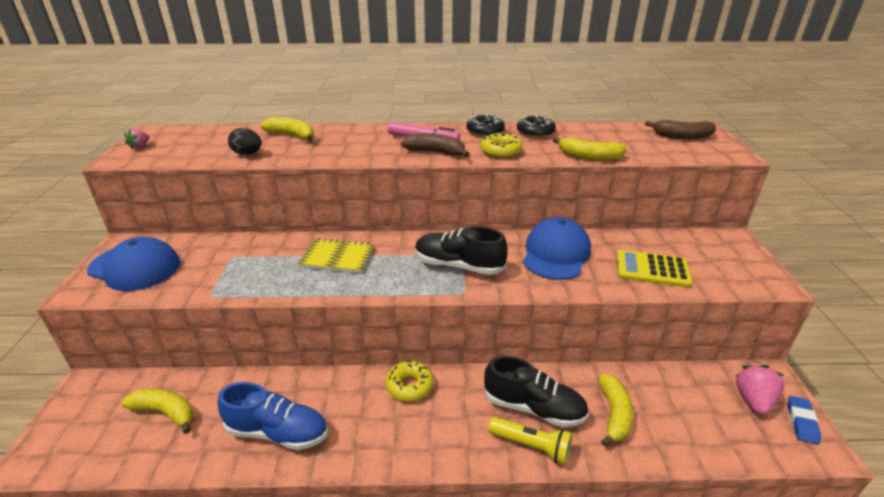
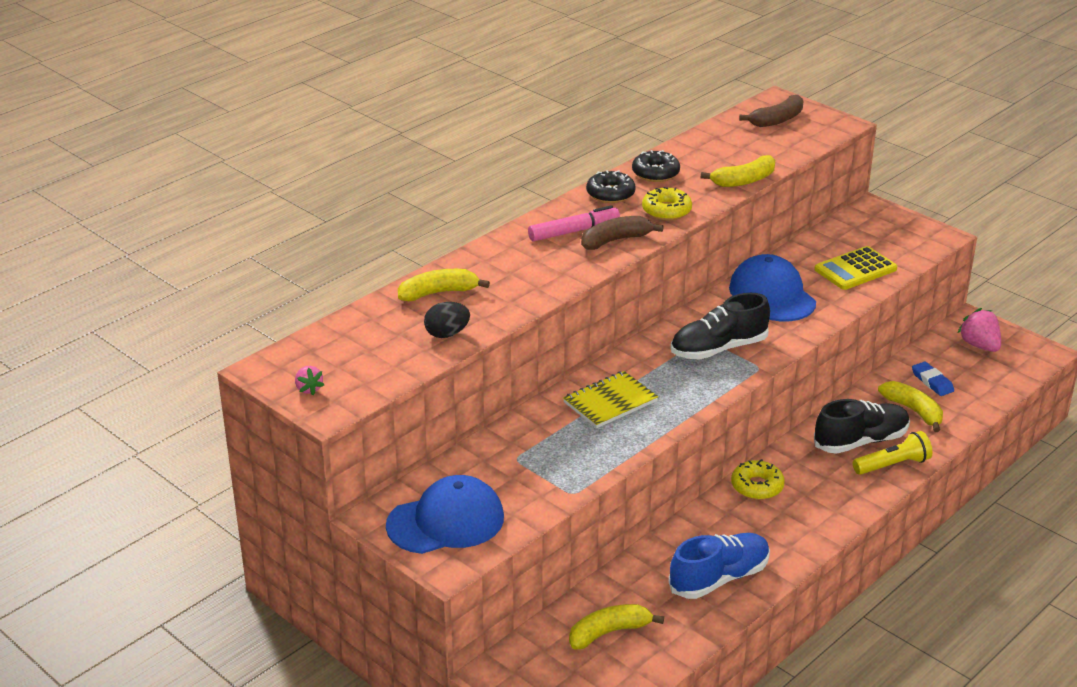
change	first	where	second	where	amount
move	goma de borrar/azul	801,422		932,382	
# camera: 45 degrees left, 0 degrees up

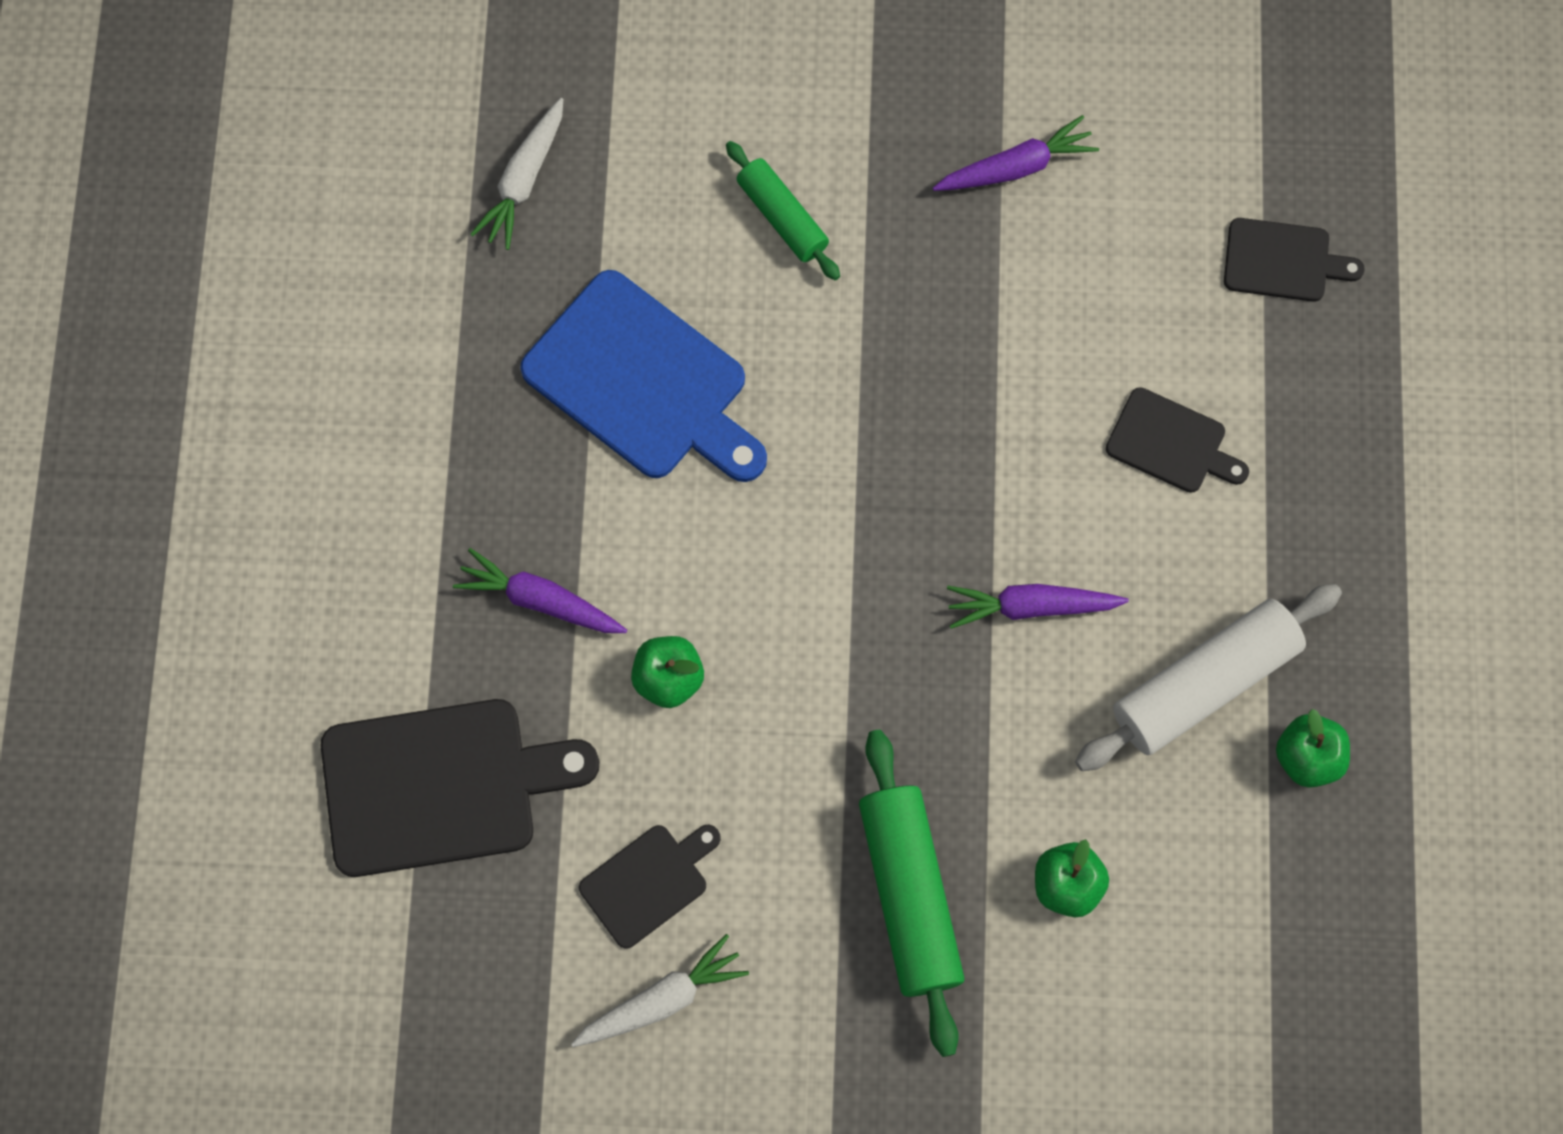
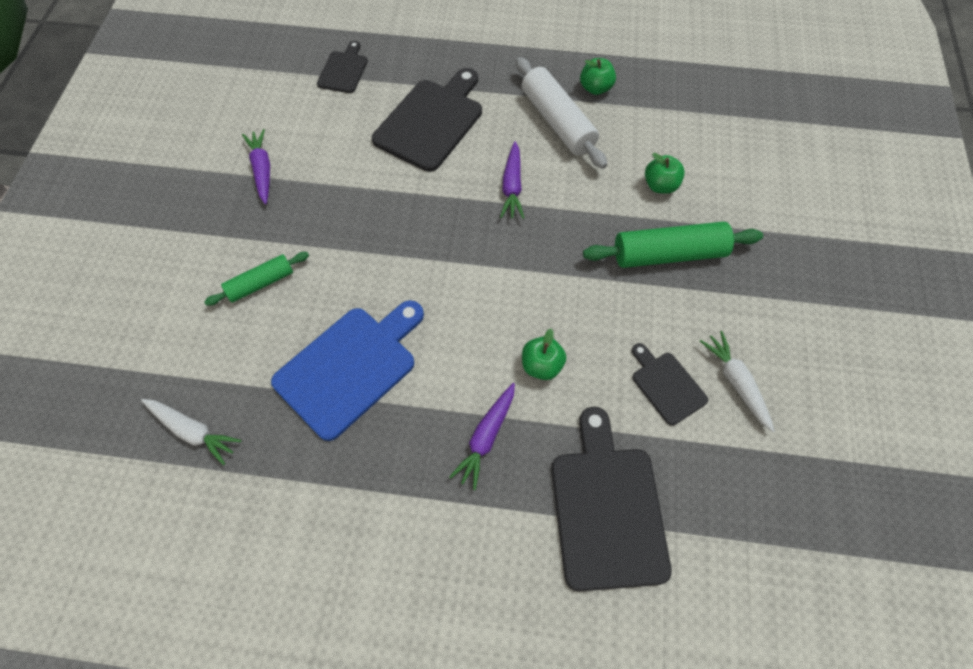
change	first	where	second	where	amount
resize	tabla de cortar/negro	1171,443		431,121	x1.87
# camera: 85 degrees left, 10 degrees down

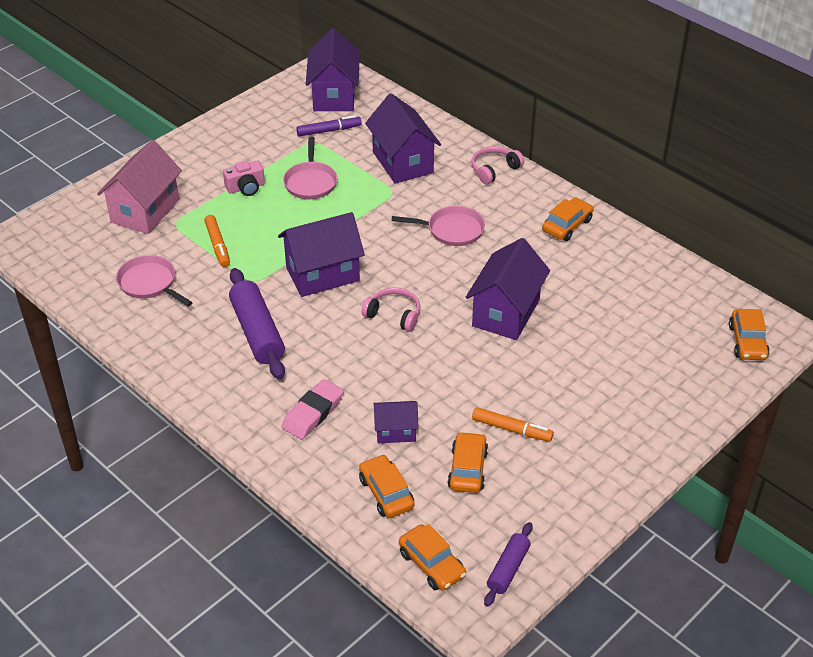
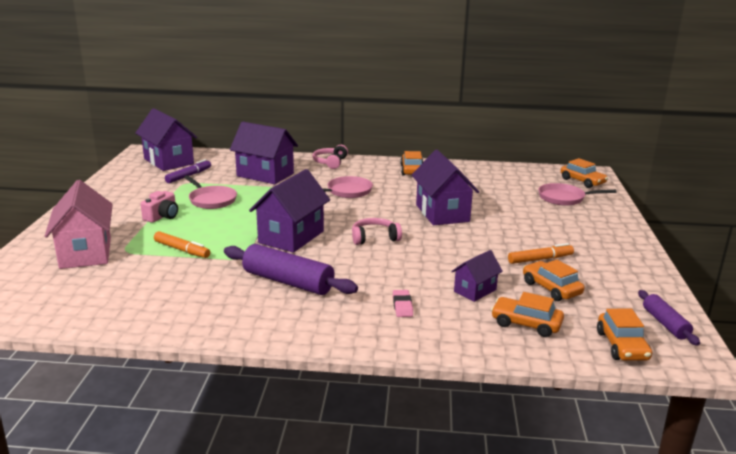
change	first	where	second	where	amount
move	sartén/rosa	149,283		564,198	
resize	goma de borrar/rosa	313,413		402,306	x0.60
rotate	coche/naranja	432,564		622,346	75 degrees clockwise
# camera: 40 degrees left, 20 degrees down

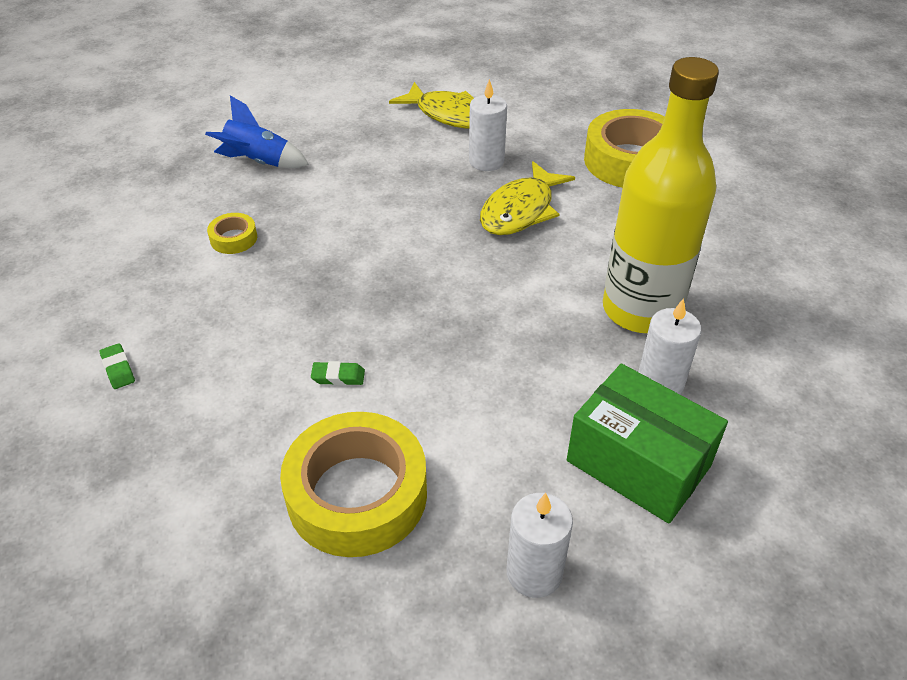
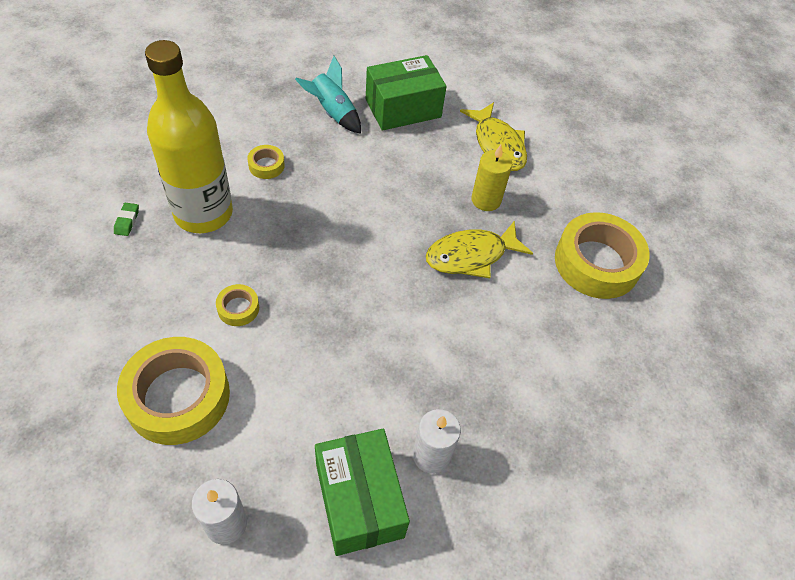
change	first	where	second	where	amount
recolor	cohete/azul	258,162	cohete/turquesa	332,113	
replace	goma de borrar/verde	338,377	cinta adhesiva/amarillo	238,308	
recolor	vela/blanco	486,161	vela/amarillo	486,200	
move	botella/amarillo	641,310		203,213	
insert			caja/verde	403,108	
# camera: 30 degrees right, 10 degrees up

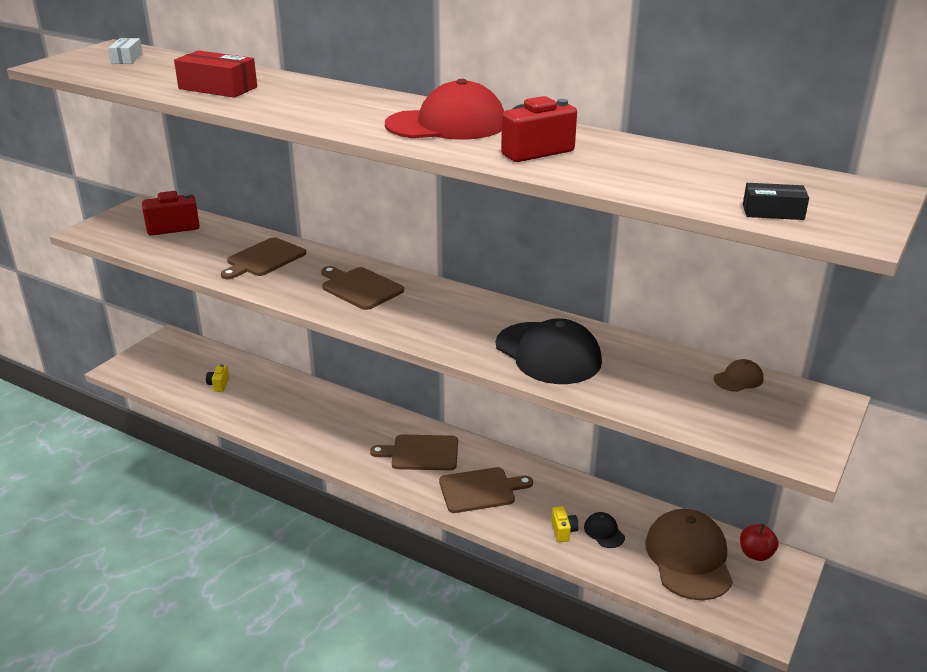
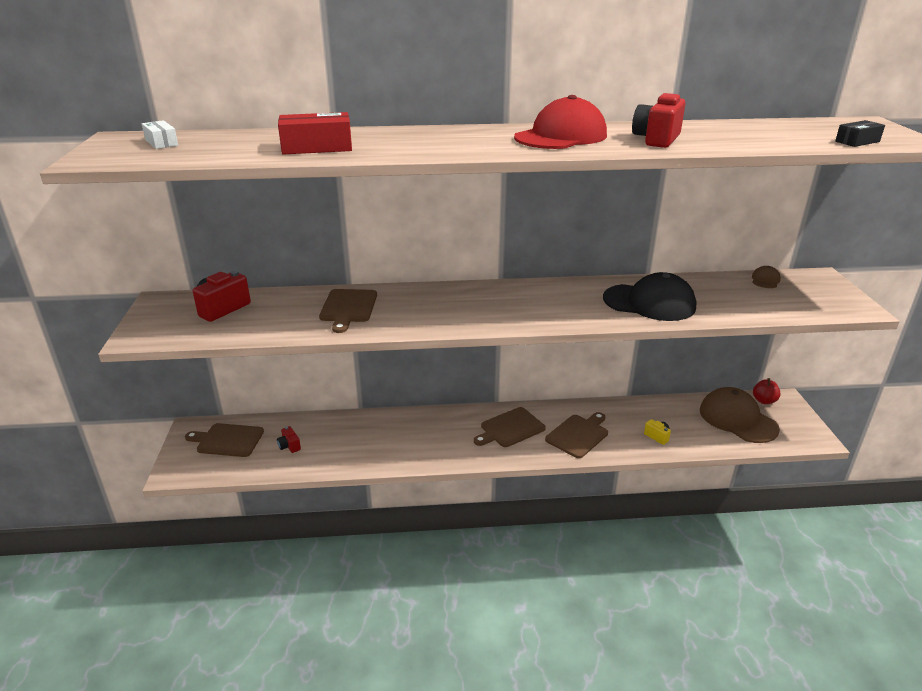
change	first	where	second	where	amount
recolor	cámara/amarillo	219,385	cámara/rojo	289,446	
move	tabla de cortar/marrón	360,287		228,440	
delete	gorra/negro	604,532			
# camera: 35 degrees left, 0 degrees up

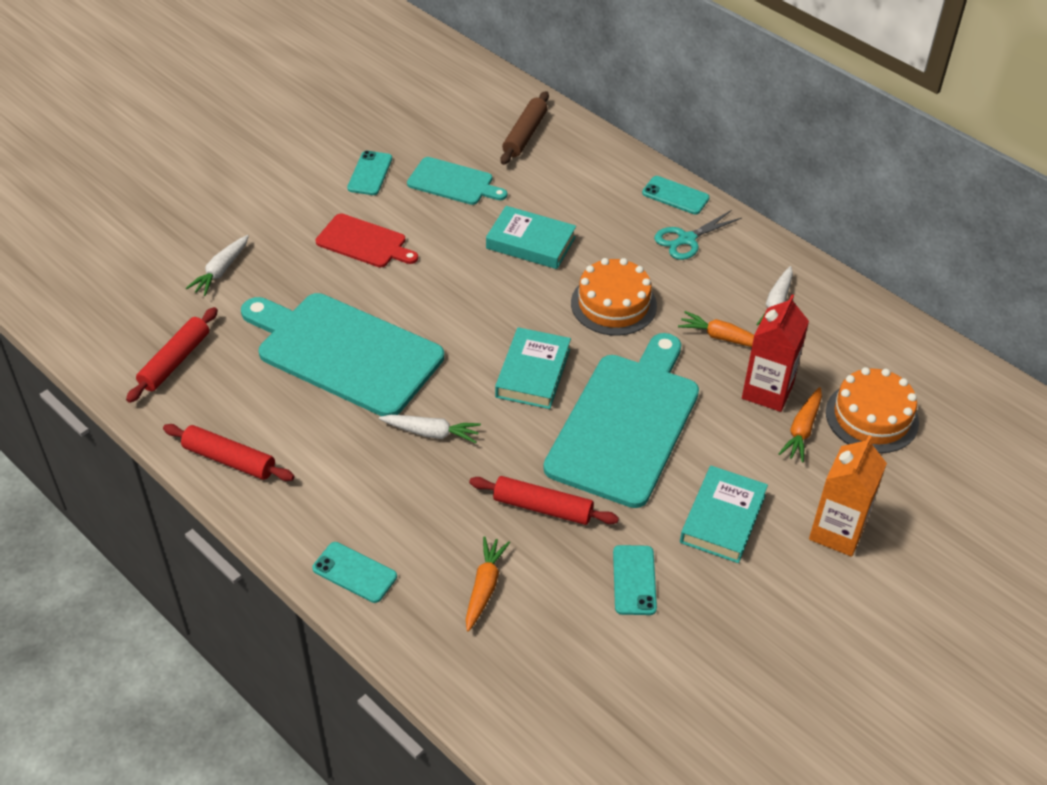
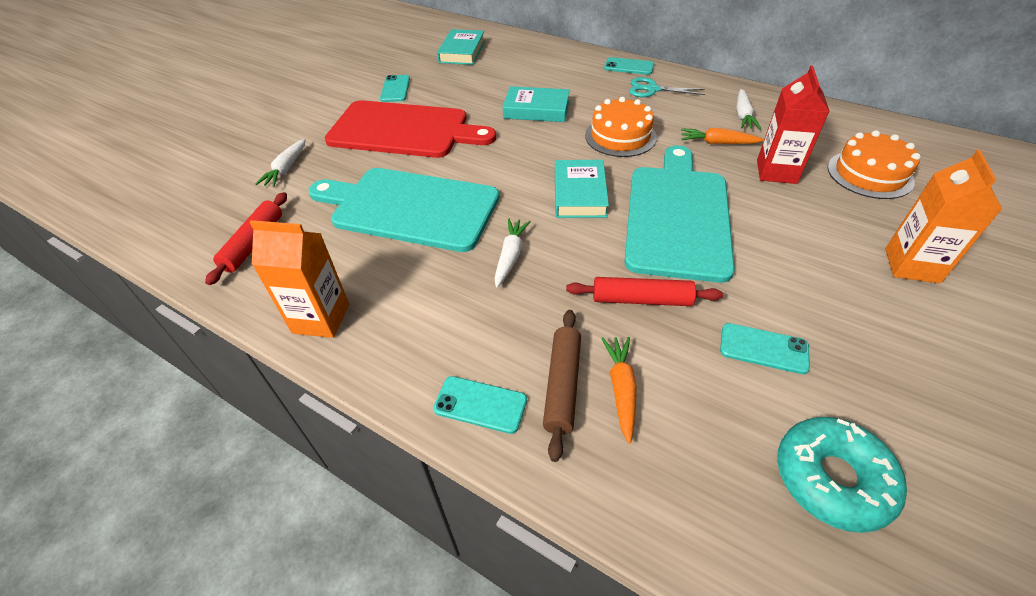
change	first	where	second	where	amount
replace	rodillo/rojo	229,460	cartón de leche/naranja	321,318	
resize	tabla de cortar/rojo	364,242		404,130	x1.92
rotate	zanahoria/blanco	431,433		510,256	75 degrees counterclockwise
delete	tabla de cortar/turquesa	453,182			
move	rodillo/marrón	525,135		562,385	
rotate	móvil/turquesa	634,580		763,348	60 degrees counterclockwise
rotate	tijeras/turquesa	686,240		651,89	60 degrees clockwise
move	libro/turquesa	722,518		462,52	
delete	zanahoria/naranja	802,430			
insert			rosquilla/turquesa	832,478	
# camera: 10 degrees left, 0 degrees up

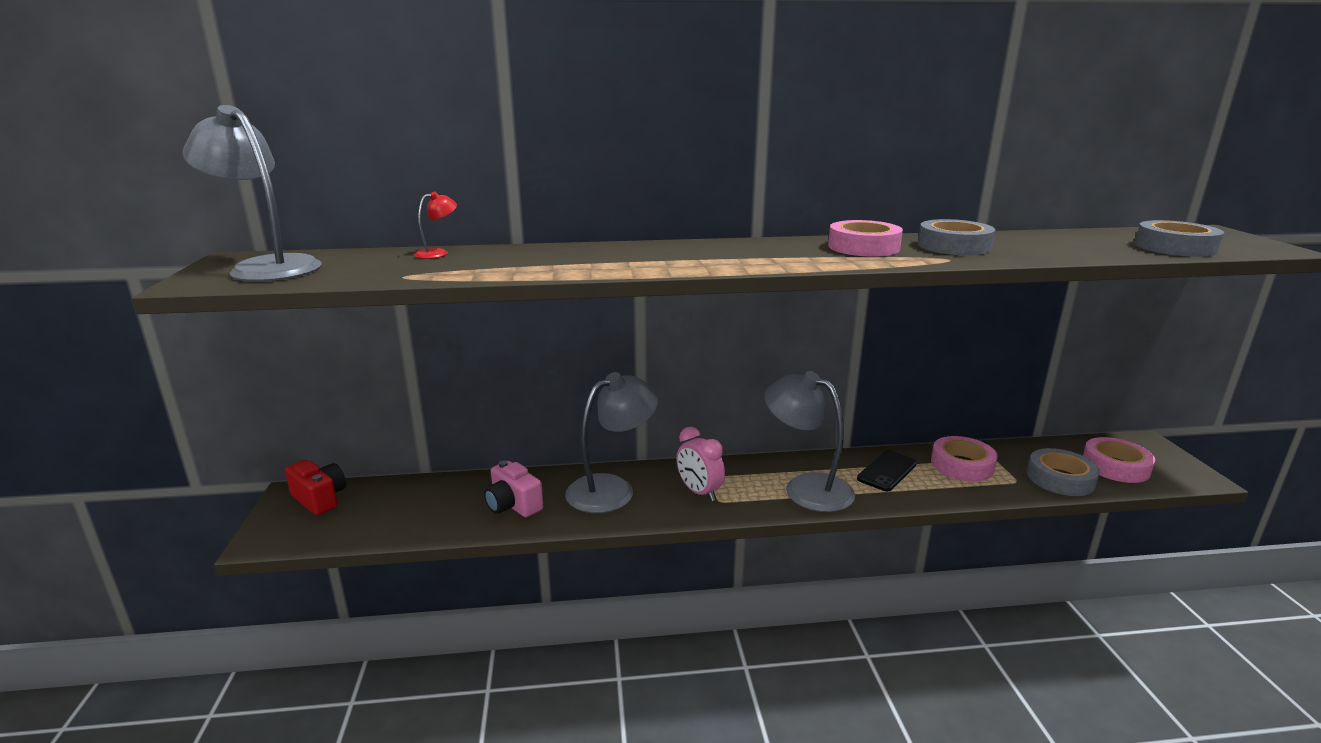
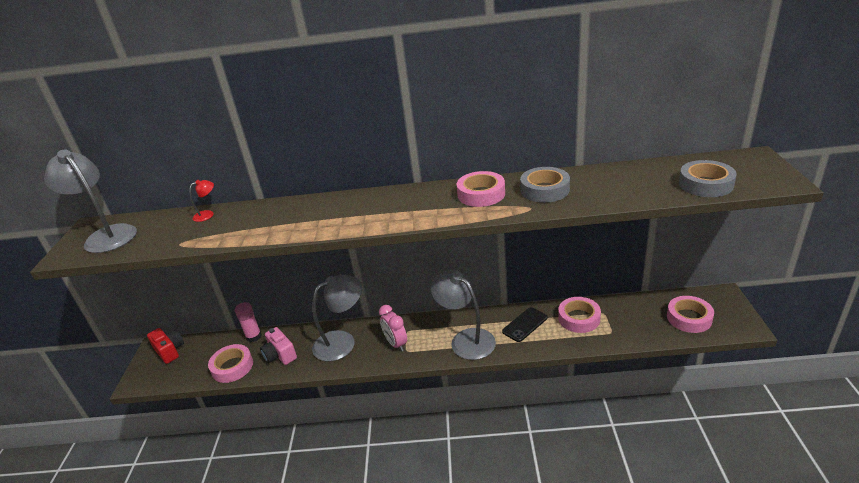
change	first	where	second	where	amount
delete	cinta adhesiva/gris	1060,479			
insert			cinta adhesiva/rosa	232,367	
insert			barra de pegamento/rosa	253,336	
# camera: 10 degrees right, 10 degrees up

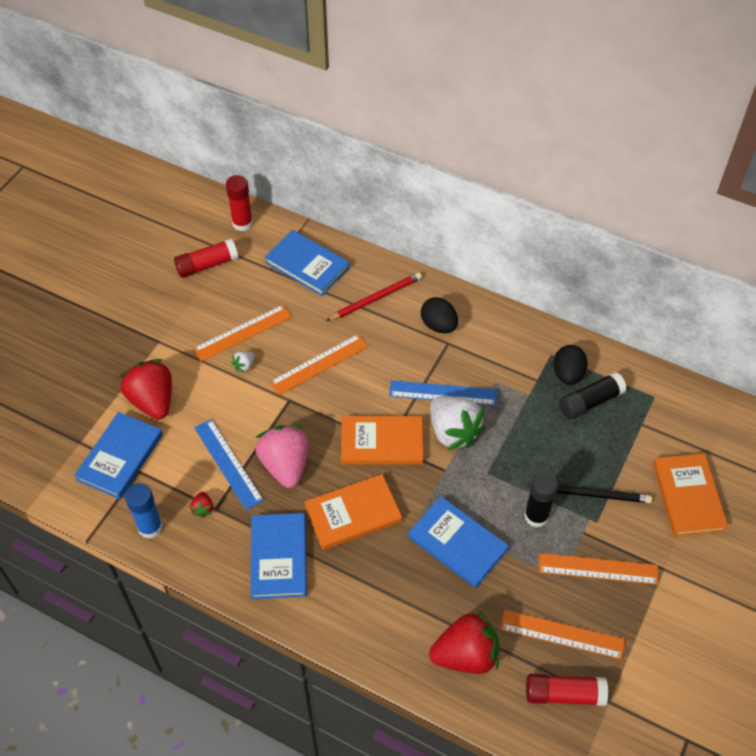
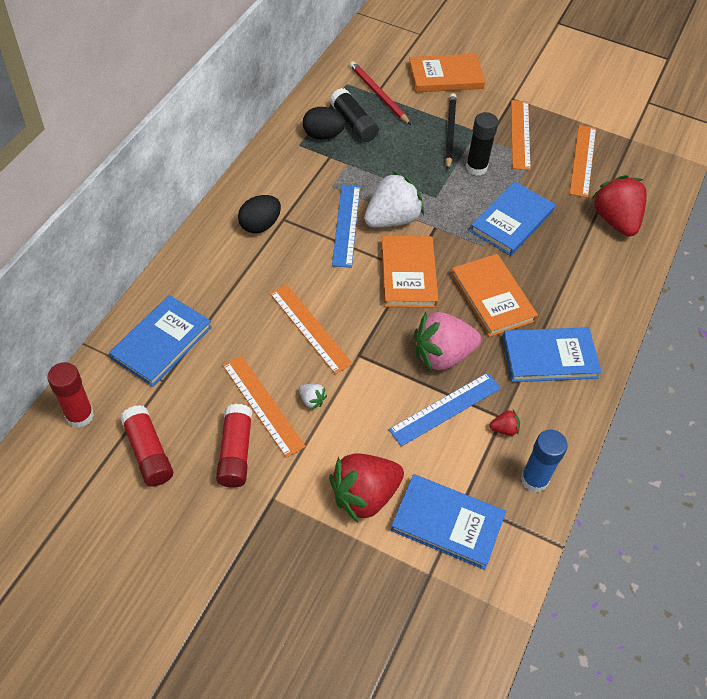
change	first	where	second	where	amount
move	lápiz/rojo	376,298		378,94	
move	barra de pegamento/rojo	564,694		235,452	
# camera: 95 degrees left, 0 degrees up

